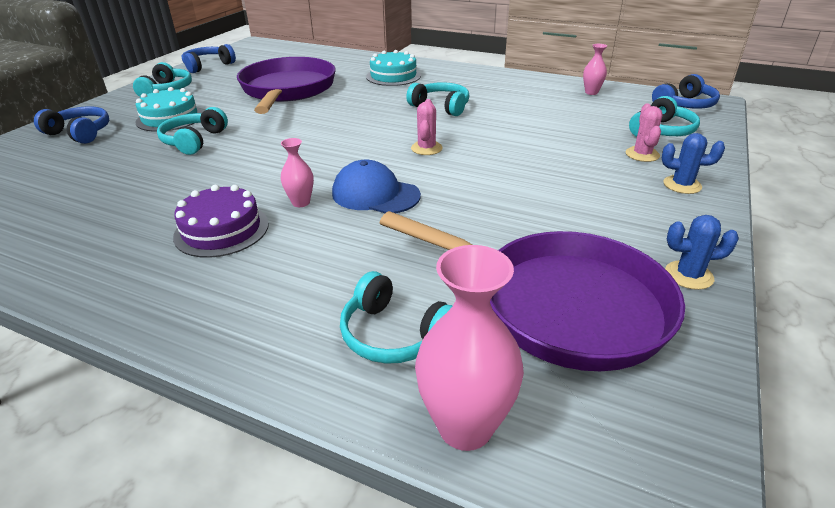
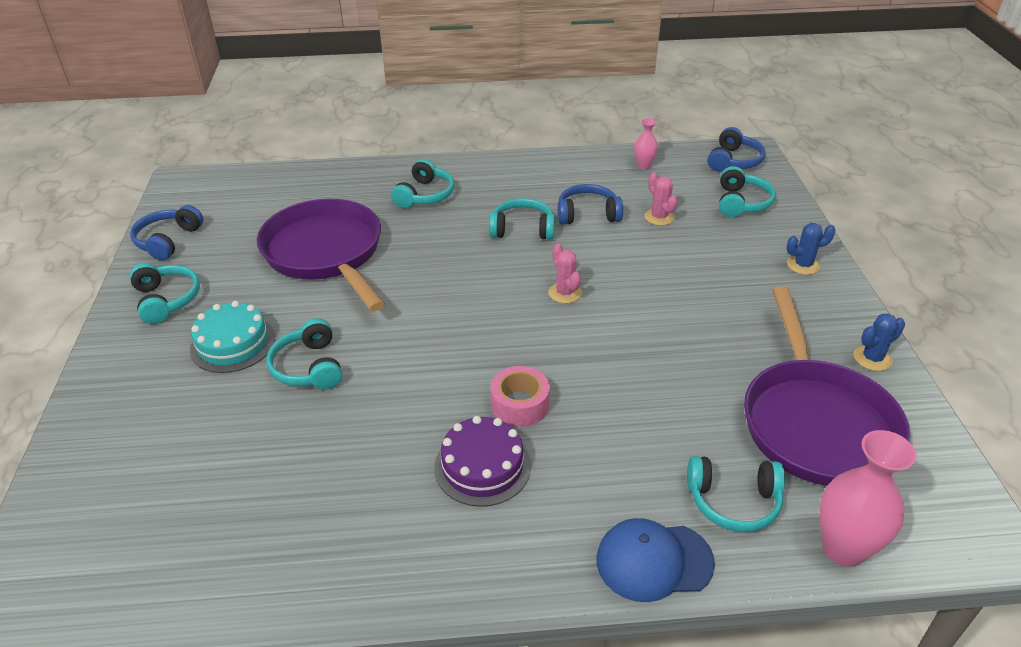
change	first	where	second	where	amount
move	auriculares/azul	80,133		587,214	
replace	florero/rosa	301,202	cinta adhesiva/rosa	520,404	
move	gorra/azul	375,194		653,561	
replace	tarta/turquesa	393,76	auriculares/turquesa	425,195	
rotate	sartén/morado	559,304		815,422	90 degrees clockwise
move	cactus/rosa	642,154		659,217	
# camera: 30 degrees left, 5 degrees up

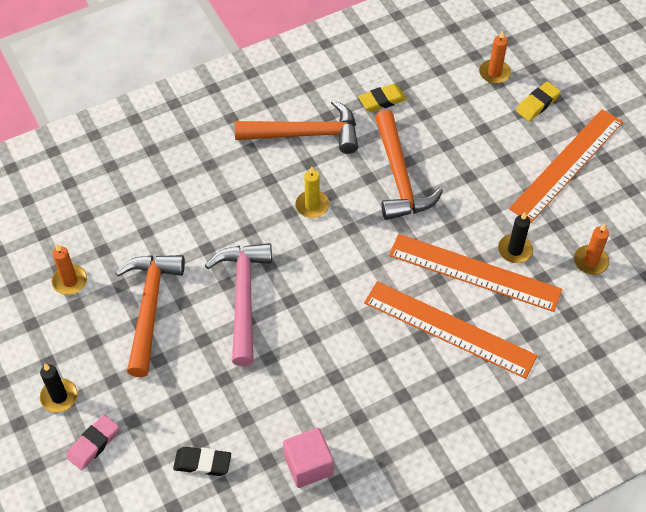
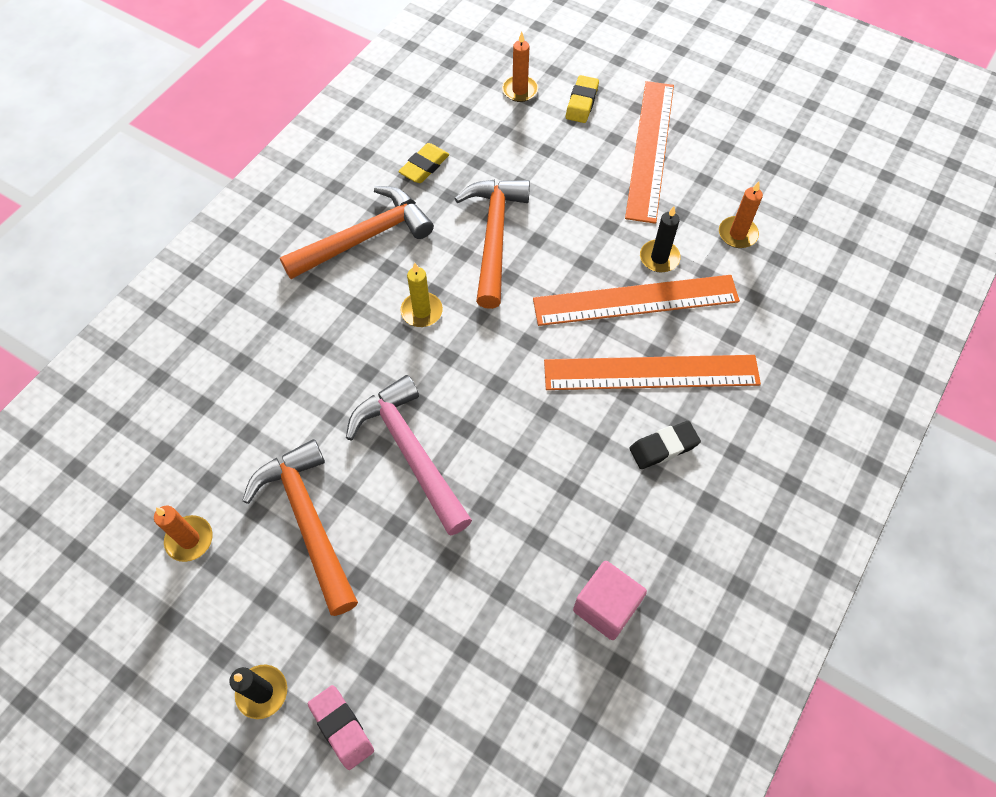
change	first	where	second	where	amount
rotate	goma de borrar/rosa	93,444		342,727	45 degrees counterclockwise
move	goma de borrar/negro	202,463		663,447	
rotate	martillo/naranja	399,176		494,237	135 degrees counterclockwise
# camera: 30 degrees left, 5 degrees up

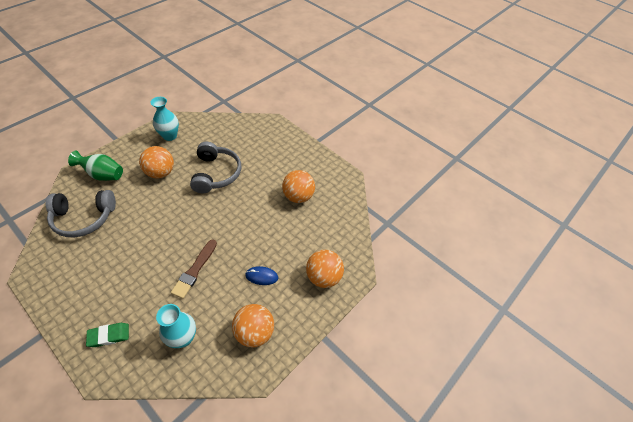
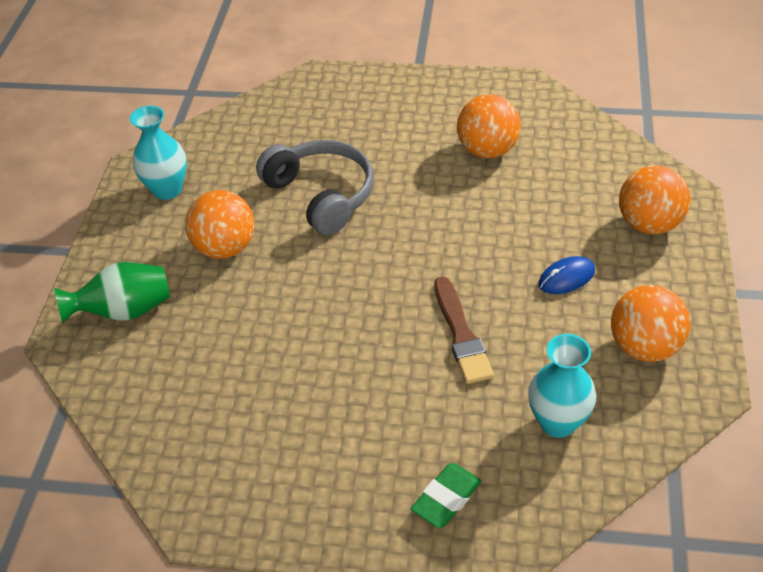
change	first	where	second	where	amount
delete	auriculares/gris	84,218			
# camera: 30 degrees left, 5 degrees down

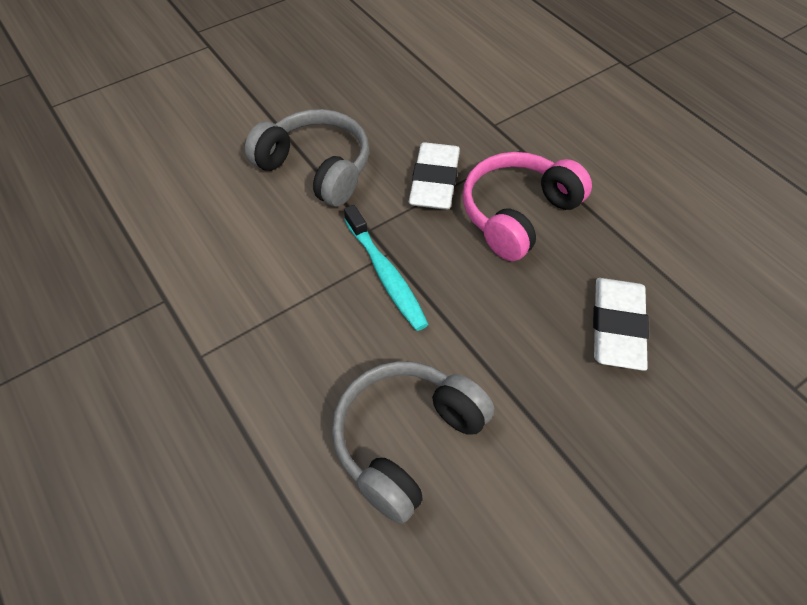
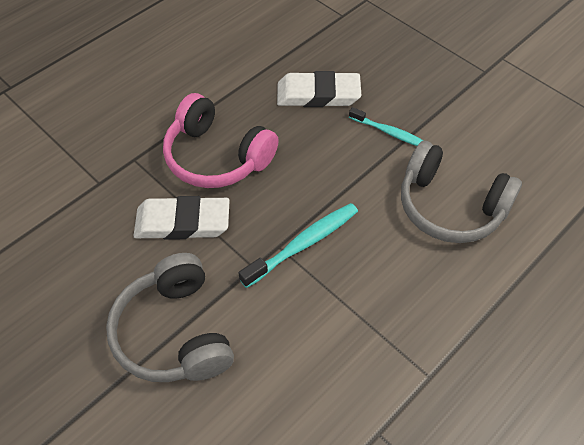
change	first	where	second	where	amount
rotate	auriculares/gris	316,168		174,332	45 degrees counterclockwise
insert			cepillo de dientes/turquesa	389,132	
# camera: 100 degrees left, 0 degrees up

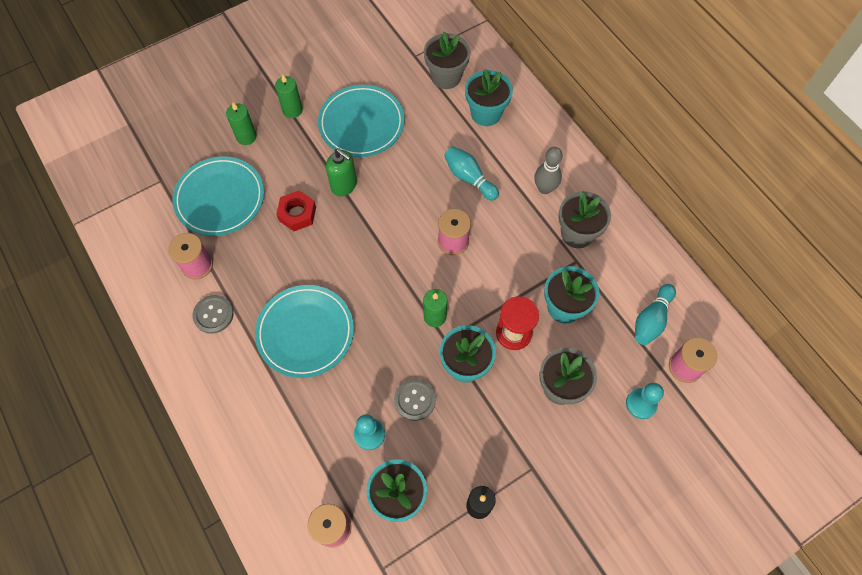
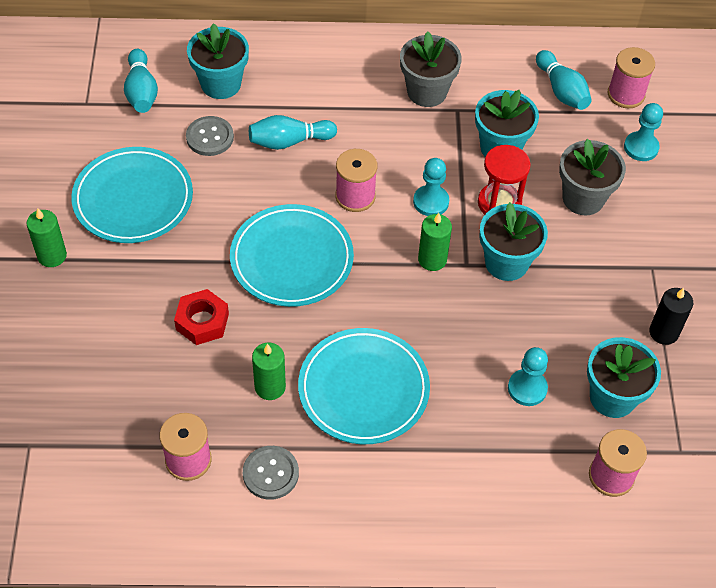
change	first	where	second	where	amount
move	plato/turquesa	220,198		291,259	
move	vela/verde	246,137		270,387	
delete	dispensador de jabón/verde	344,185			
move	botón/gris	414,400		210,137	
replace	maceta/gris	446,77	bolo/turquesa	141,91	
delete	bolo/gris	544,188			
insert			peón/turquesa	431,202	
# camera: 60 degrees left, 10 degrees down

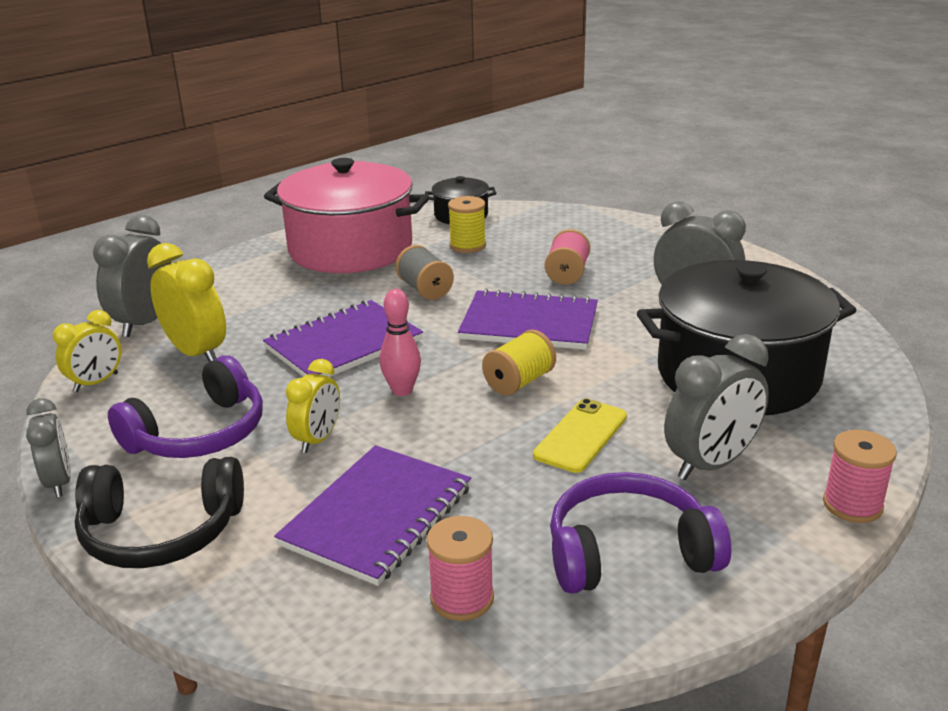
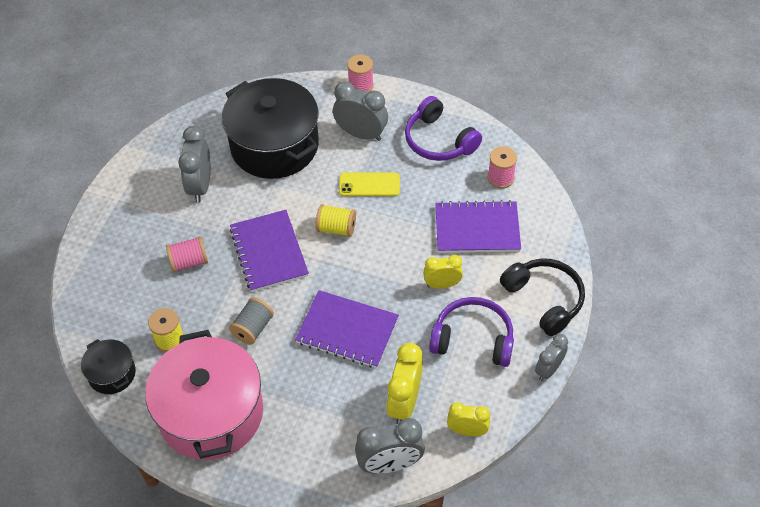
change	first	where	second	where	amount
delete	bolo/rosa	402,390			
# camera: 120 degrees left, 25 degrees up

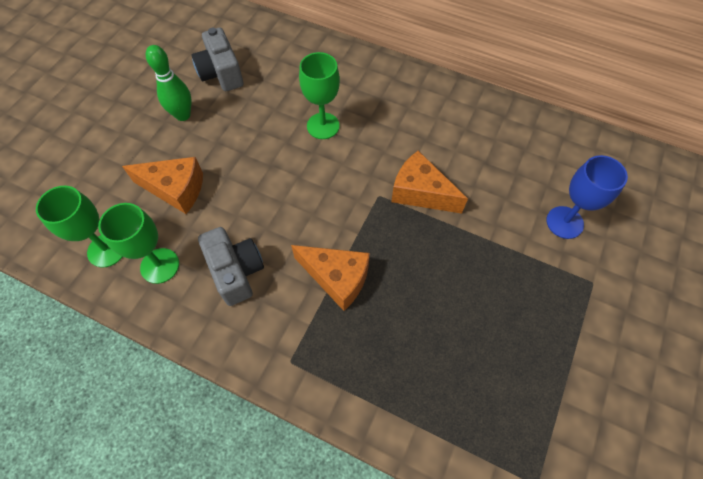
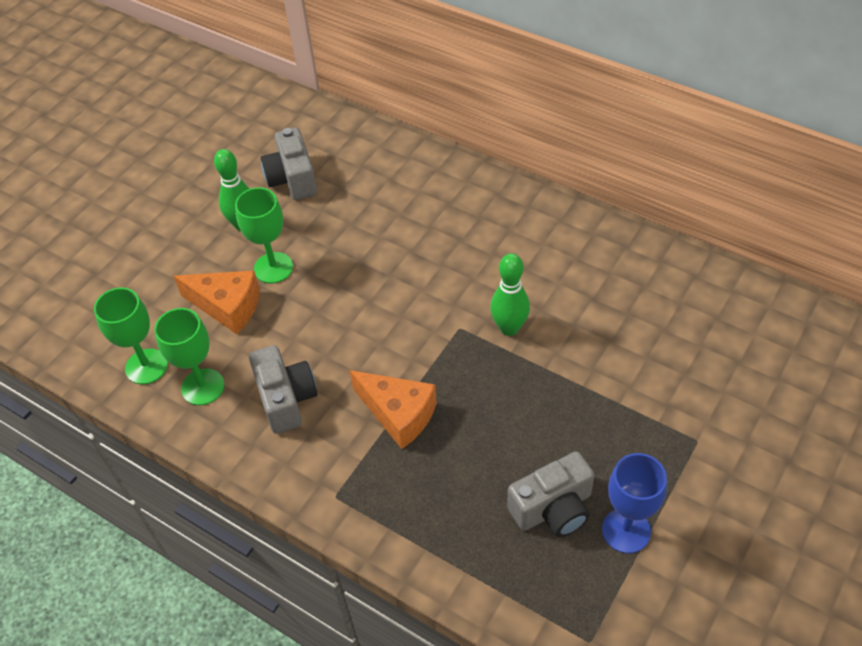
change	first	where	second	where	amount
move	copa/verde	323,126		273,268	
replace	queso/naranja	420,193	bolo/verde	509,328	
move	copa/azul	564,222		626,530	
insert			cámara/gris	553,508	
# camera: 10 degrees right, 10 degrees down

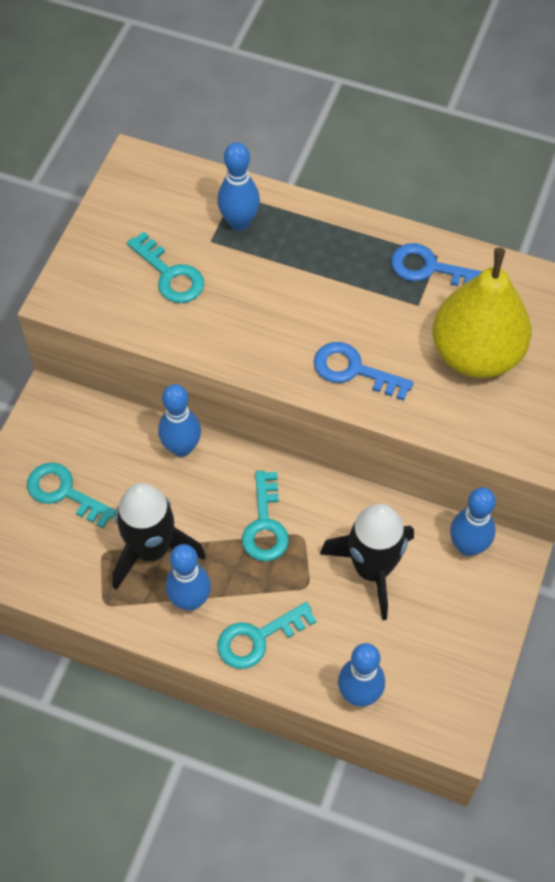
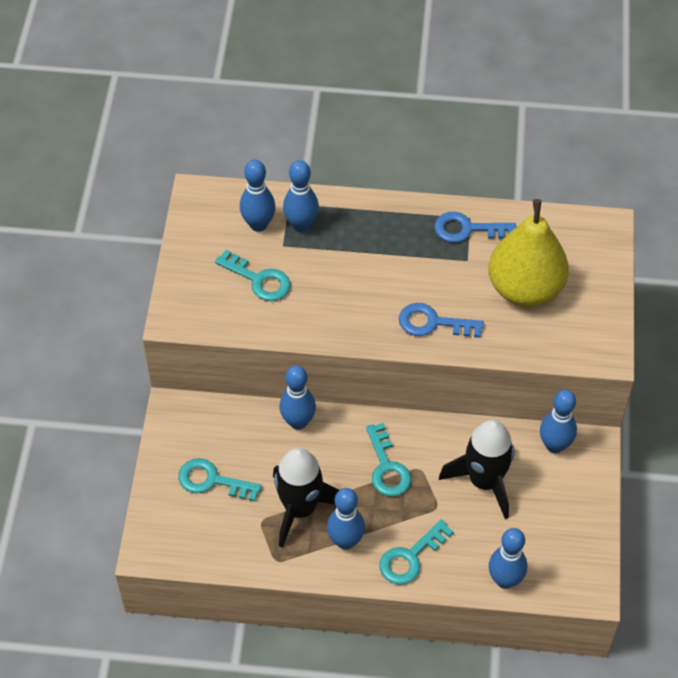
change	first	where	second	where	amount
insert			bolo/azul	258,224	
# camera: 15 degrees left, 5 degrees down

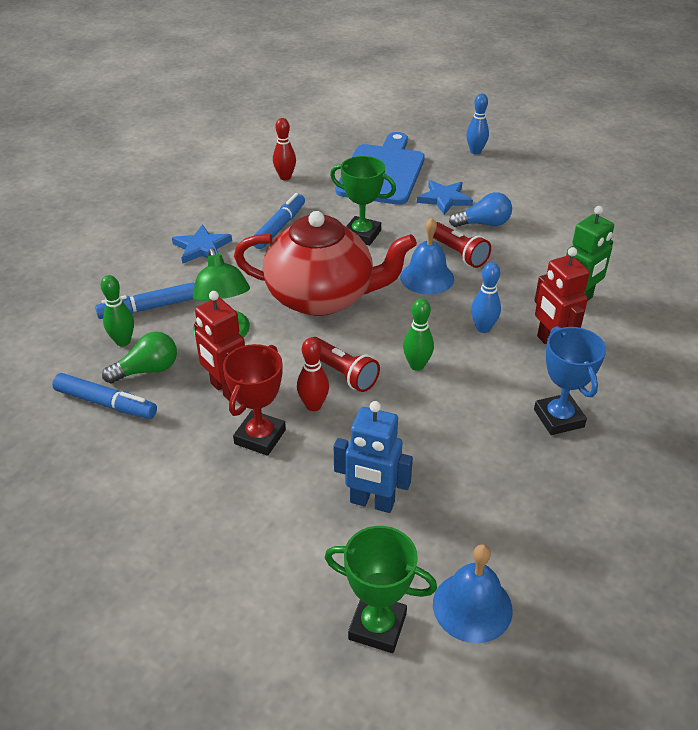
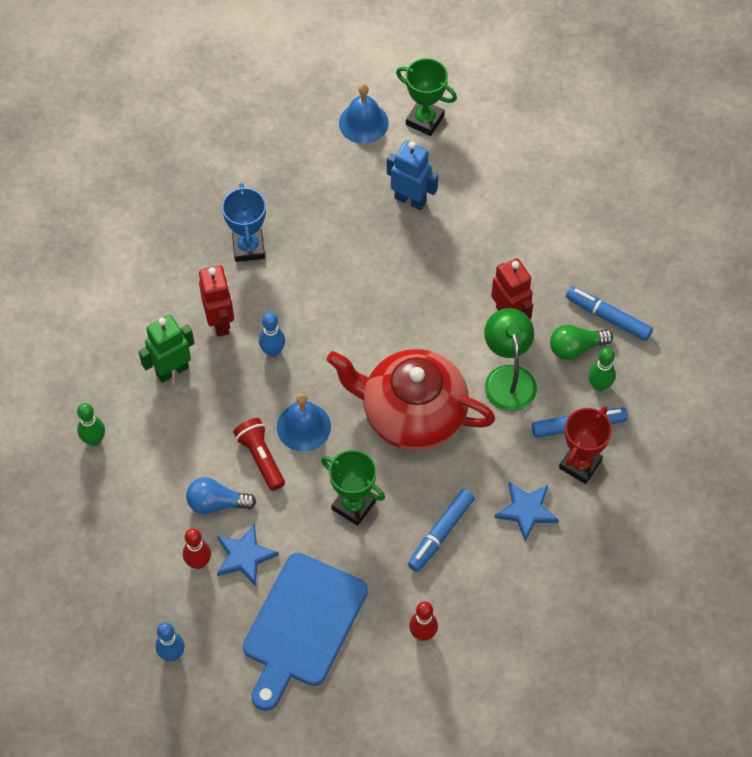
change	first	where	second	where	amount
move	trofeo/rojo	260,437		580,464	
move	bolo/rojo	313,405		198,562	
delete	lámpara de mano/rojo	342,373			
move	bolo/verde	417,365		94,440	
# camera: 170 degrees left, 20 degrees up

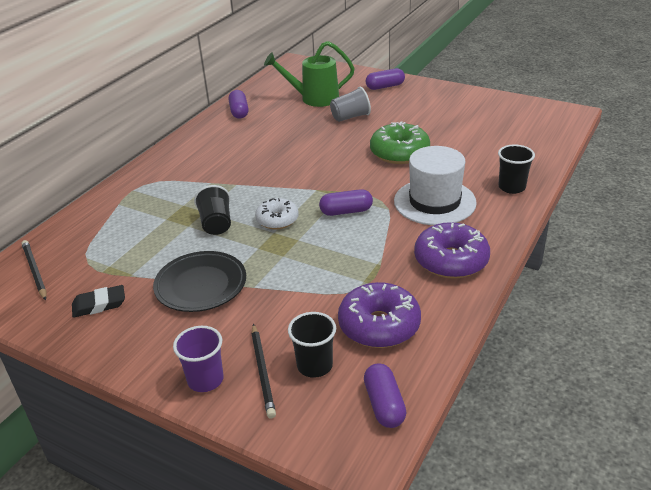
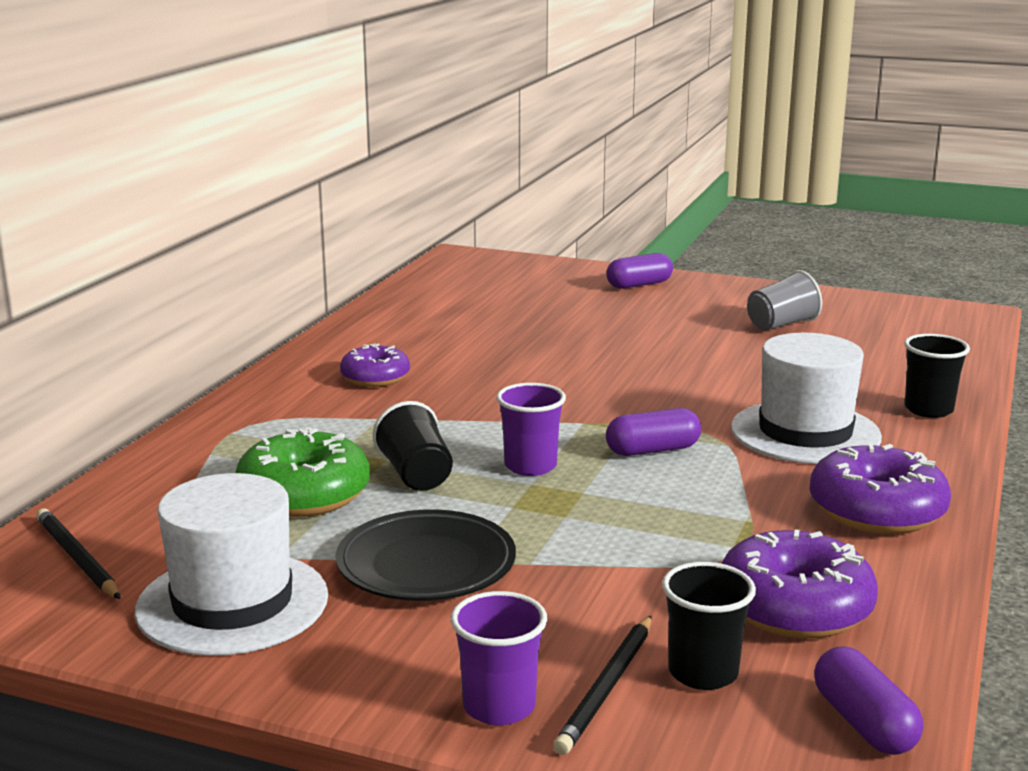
change	first	where	second	where	amount
replace	goma de borrar/negro	99,304	sombrero/blanco	232,603	
delete	cápsula/morado	239,112			
rotate	lápiz/negro	263,372		607,687	45 degrees clockwise
replace	rosquilla/blanco	277,220	vaso/morado	530,466	
delete	regadera/verde	314,99			
move	vaso/gris	350,117		781,324	
move	rosquilla/verde	399,153		304,495	
insert			rosquilla/morado	375,378	
# camera: 10 degrees left, 15 degrees down

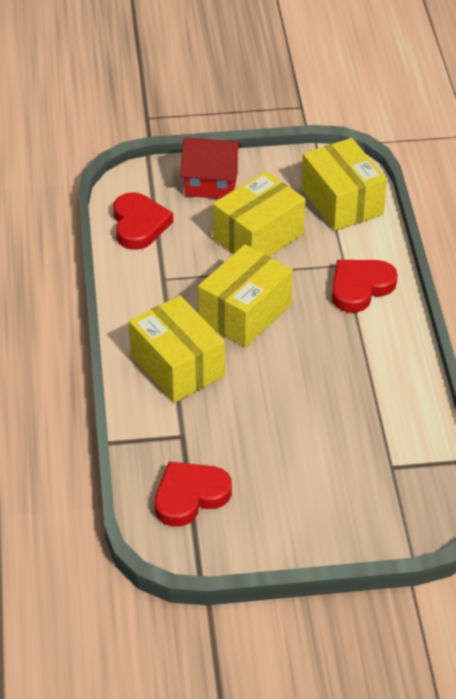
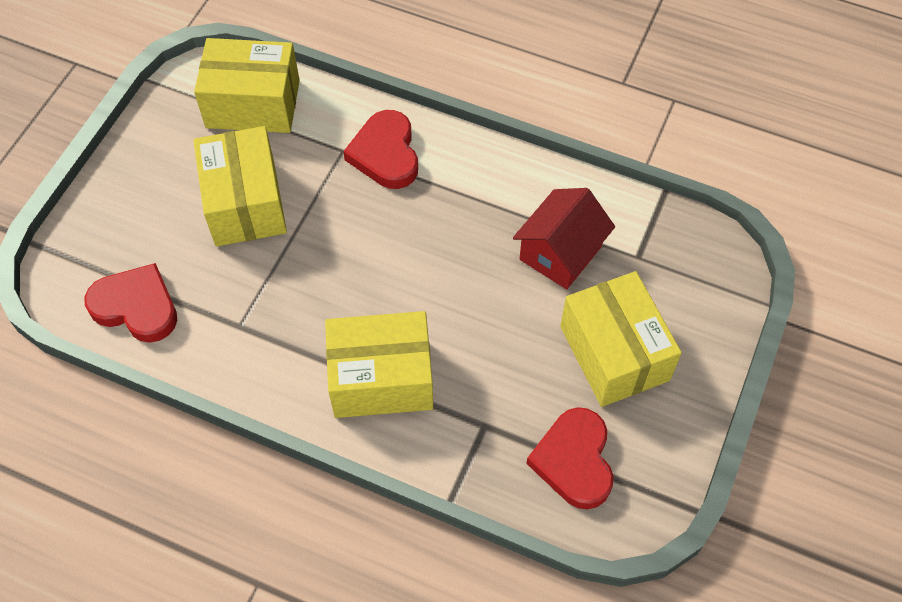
change	first	where	second	where	amount
move	casa/rojo	211,183		560,253	
move	caja/amarillo	245,313		614,353	
# camera: 60 degrees left, 15 degrees up

